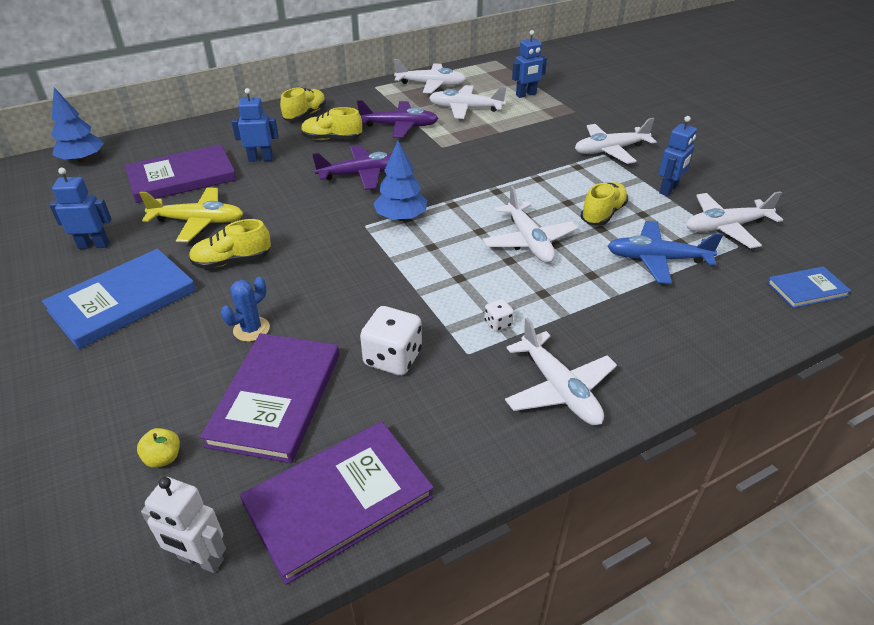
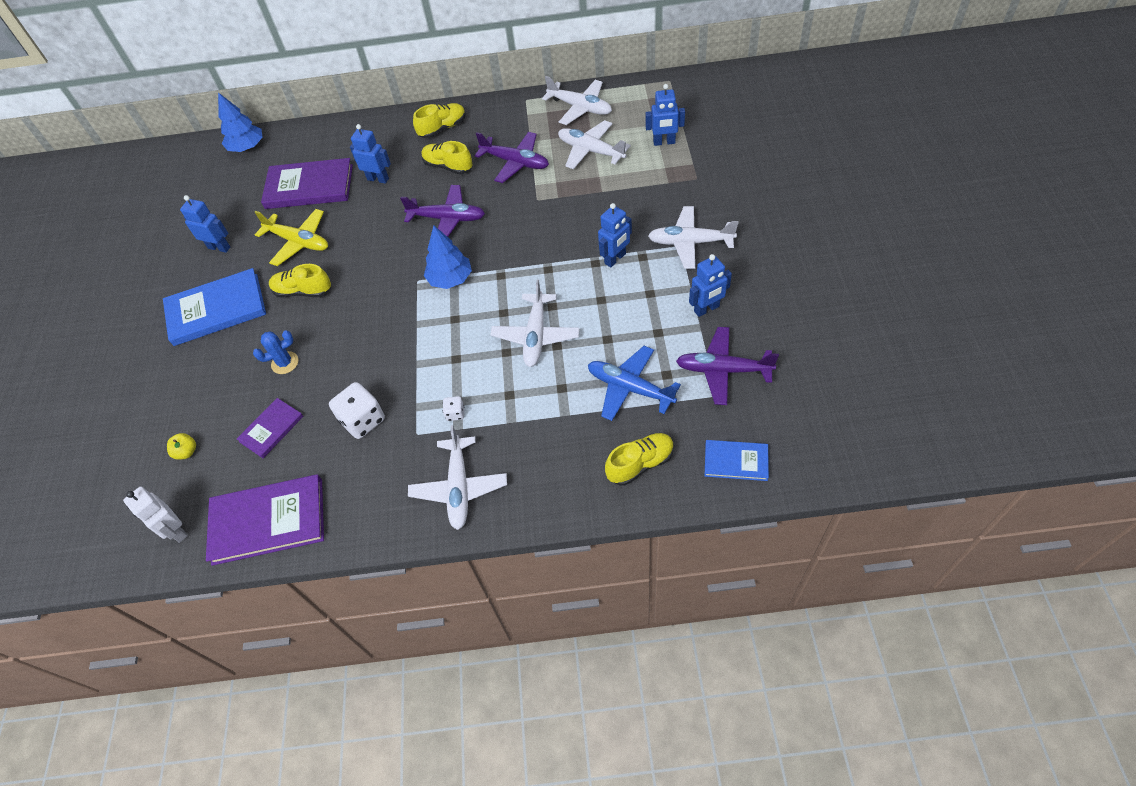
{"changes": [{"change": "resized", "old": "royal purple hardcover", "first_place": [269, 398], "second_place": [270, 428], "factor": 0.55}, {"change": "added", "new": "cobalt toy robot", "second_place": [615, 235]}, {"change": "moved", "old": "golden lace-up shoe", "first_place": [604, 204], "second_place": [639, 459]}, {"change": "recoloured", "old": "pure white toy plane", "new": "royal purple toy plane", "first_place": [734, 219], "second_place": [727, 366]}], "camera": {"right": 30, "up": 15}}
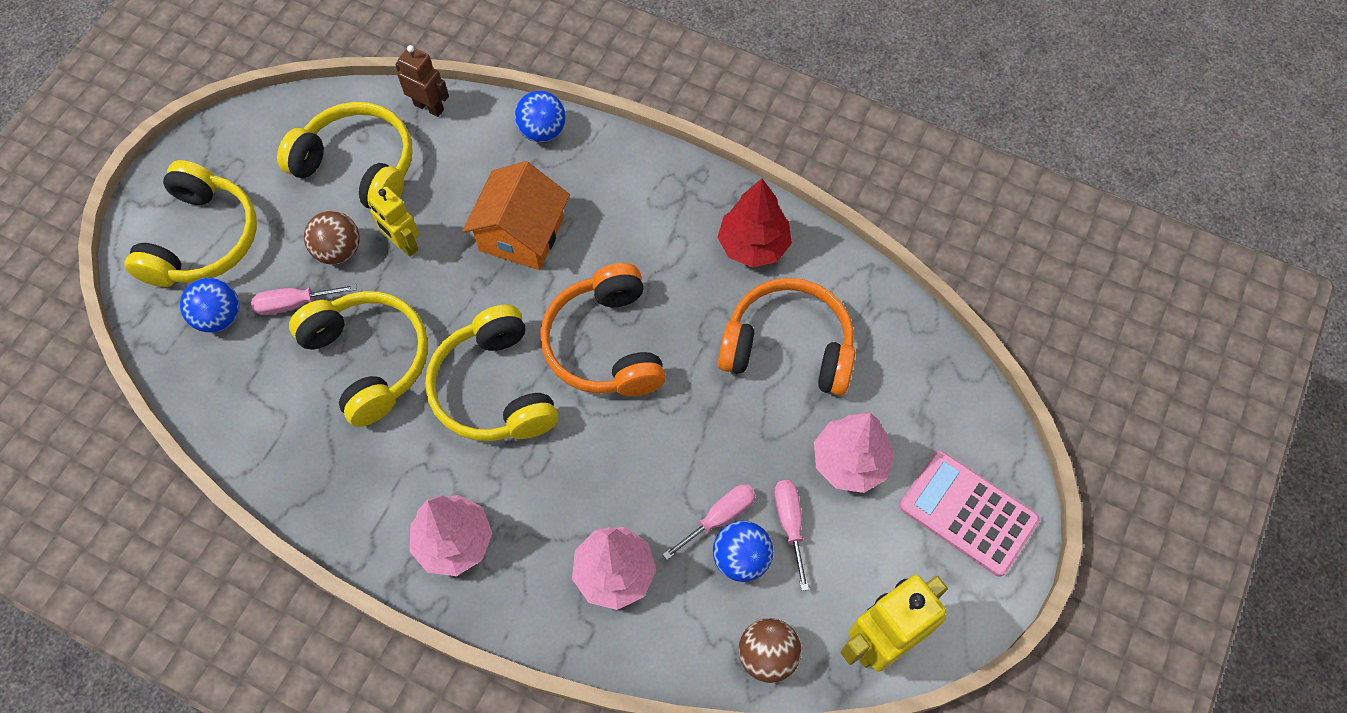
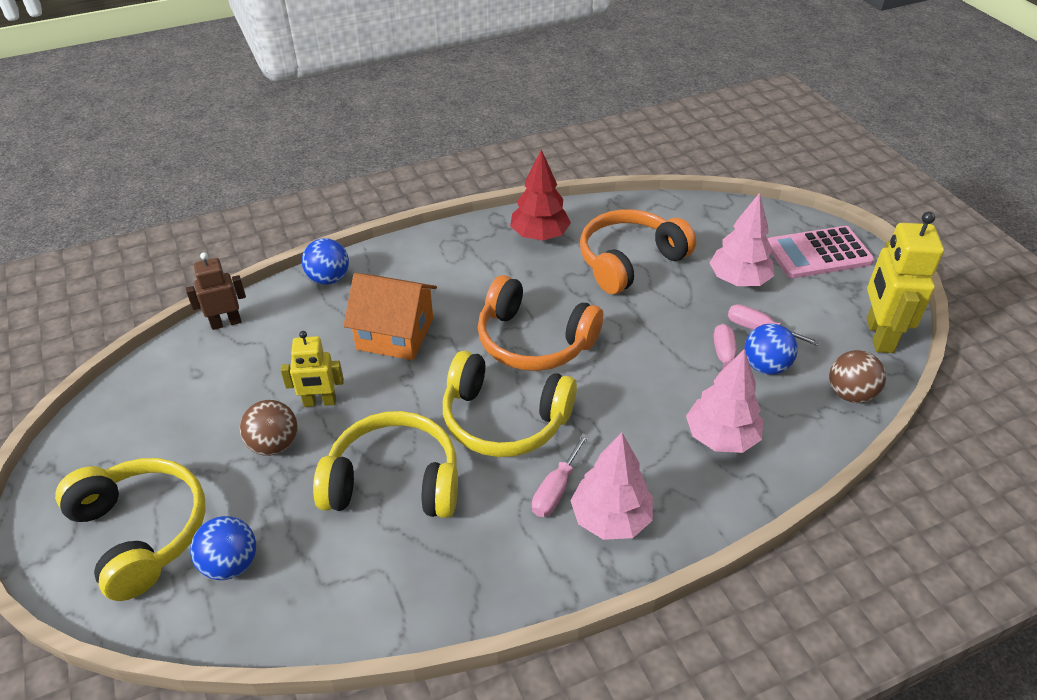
{"changes": [{"change": "turned", "old": "orange house", "first_place": [516, 215], "second_place": [390, 316], "degrees": -45}, {"change": "moved", "old": "rosy flat screwdriver", "first_place": [304, 299], "second_place": [560, 475]}, {"change": "removed", "old": "golden headset", "first_place": [345, 155]}], "camera": {"right": -50, "up": -20}}
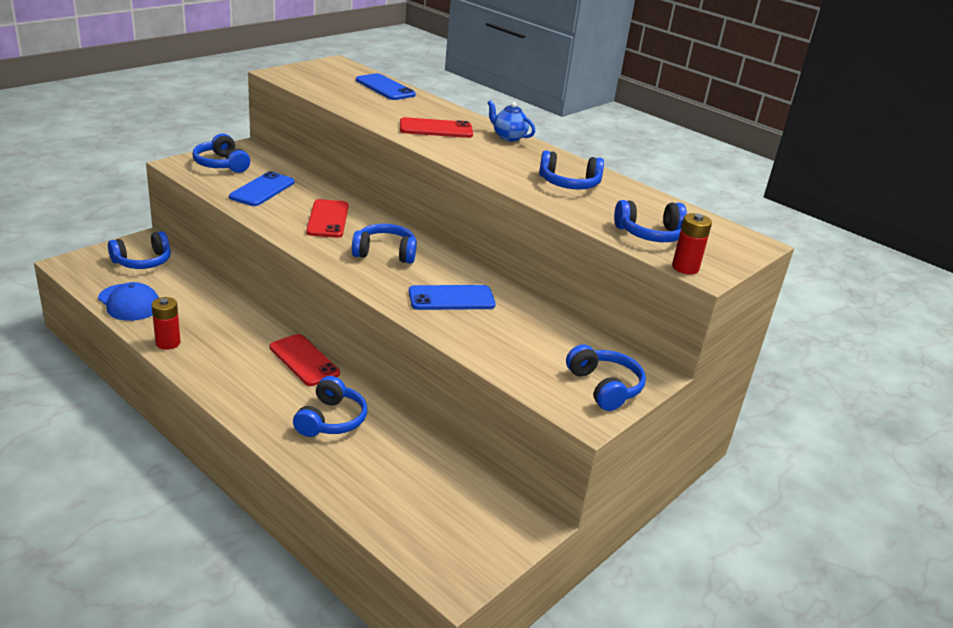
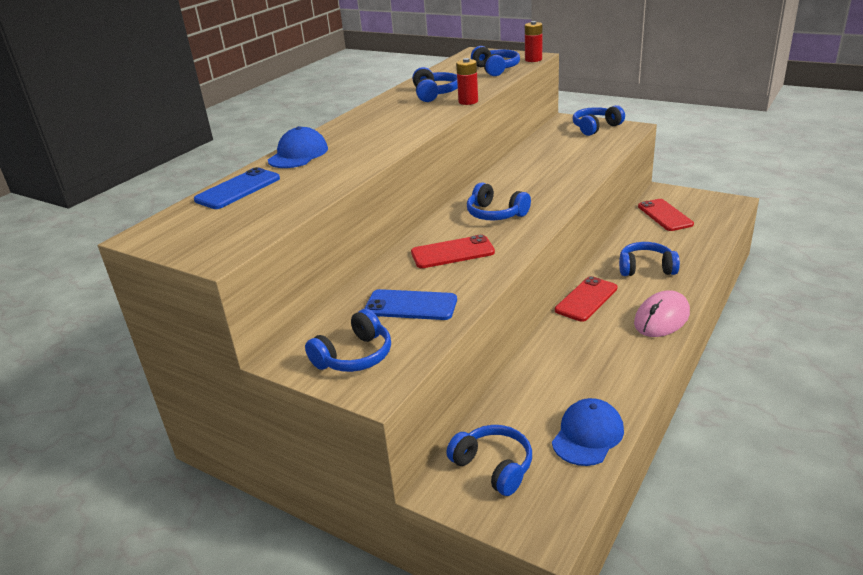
{"changes": [{"change": "added", "new": "cobalt cap", "second_place": [298, 147]}, {"change": "moved", "old": "crimson AA battery", "first_place": [166, 323], "second_place": [467, 81]}, {"change": "turned", "old": "cobalt headset", "first_place": [384, 244], "second_place": [499, 201], "degrees": -45}, {"change": "added", "new": "rosy computer mouse", "second_place": [662, 313]}, {"change": "moved", "old": "crimson phone", "first_place": [436, 127], "second_place": [666, 215]}, {"change": "removed", "old": "cobalt phone", "first_place": [452, 297]}, {"change": "removed", "old": "cobalt teapot", "first_place": [511, 121]}], "camera": {"right": -95, "up": 0}}
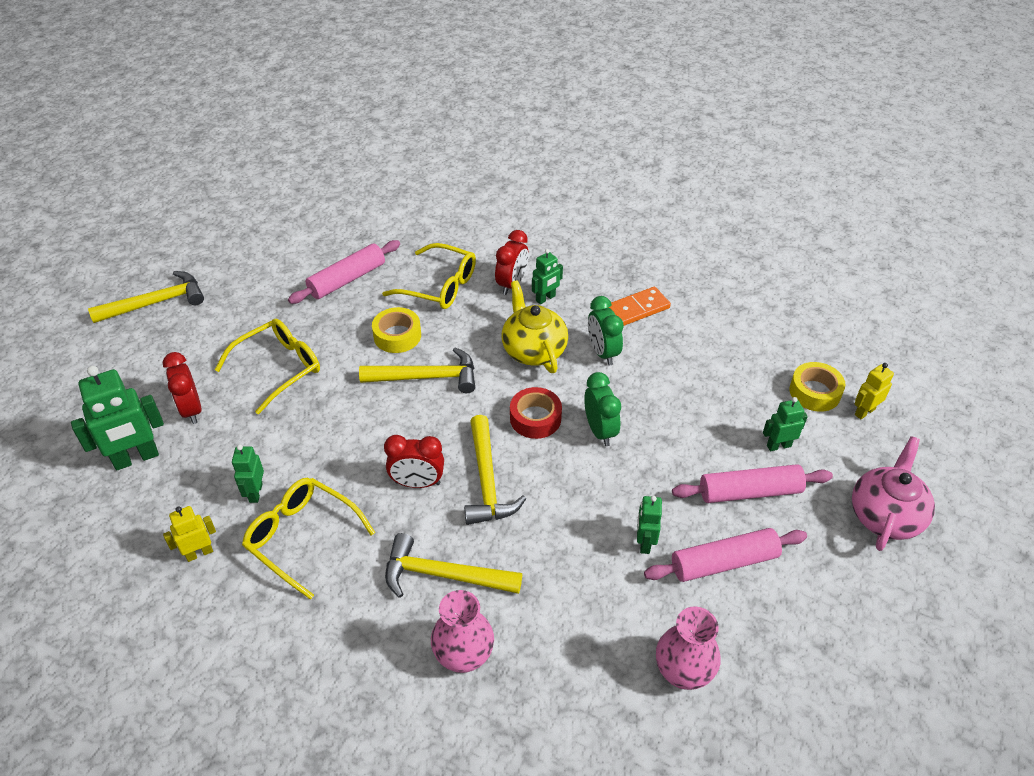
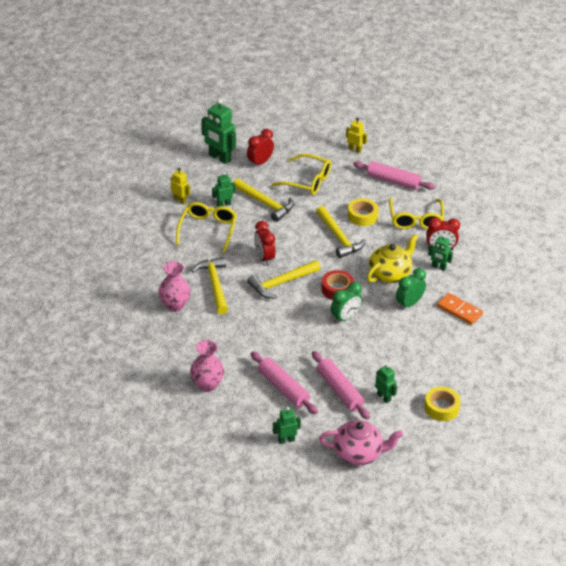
{"changes": [{"change": "moved", "old": "golden hammer", "first_place": [146, 297], "second_place": [264, 200]}, {"change": "moved", "old": "emerald toy robot", "first_place": [649, 525], "second_place": [287, 425]}, {"change": "moved", "old": "golden toy robot", "first_place": [874, 391], "second_place": [356, 135]}], "camera": {"right": 65, "up": -5}}
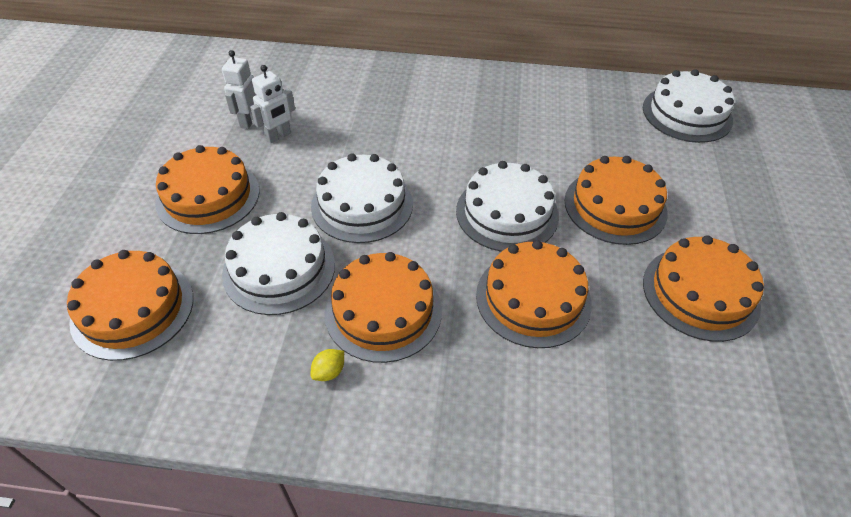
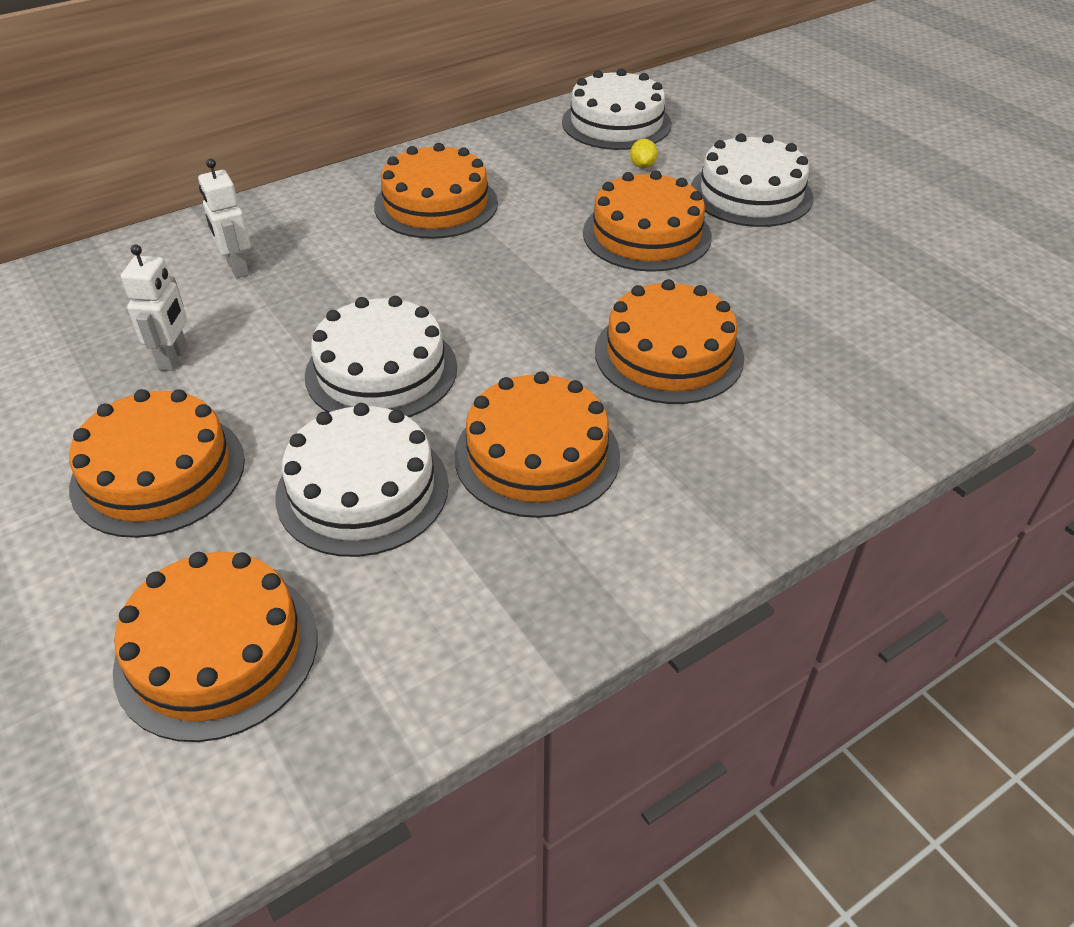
{"changes": [{"change": "moved", "old": "pure white toy robot", "first_place": [239, 89], "second_place": [224, 218]}, {"change": "moved", "old": "orange cake", "first_place": [703, 288], "second_place": [436, 191]}, {"change": "moved", "old": "golden toy lemon", "first_place": [327, 365], "second_place": [644, 153]}, {"change": "moved", "old": "pure white cake", "first_place": [507, 206], "second_place": [752, 180]}], "camera": {"right": -40, "up": -5}}
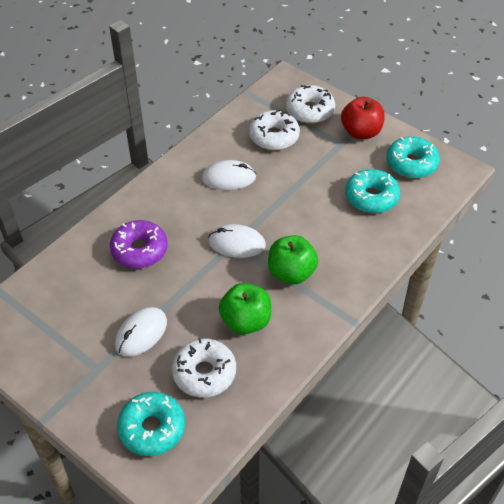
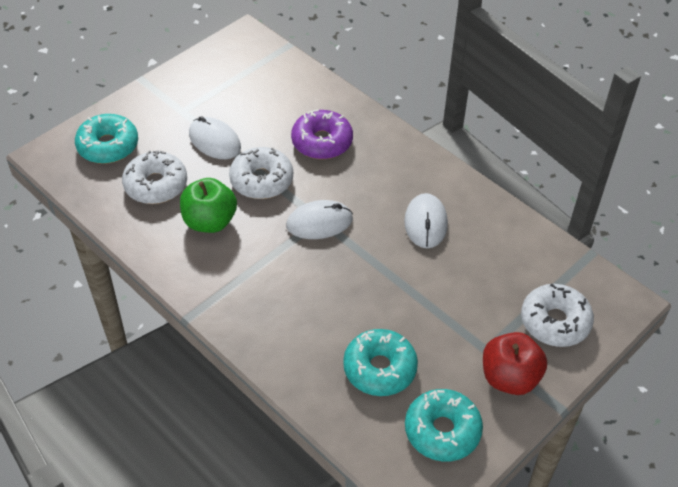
{"changes": [{"change": "moved", "old": "pure white doughnut", "first_place": [274, 129], "second_place": [261, 173]}, {"change": "turned", "old": "pure white computer mouse", "first_place": [237, 241], "second_place": [319, 219], "degrees": 60}, {"change": "removed", "old": "emerald apple", "first_place": [293, 259]}], "camera": {"right": 95, "up": 0}}
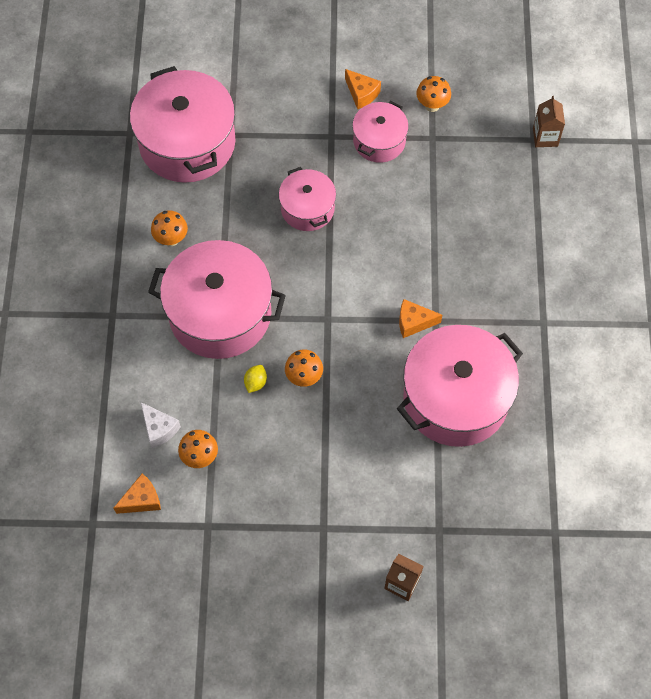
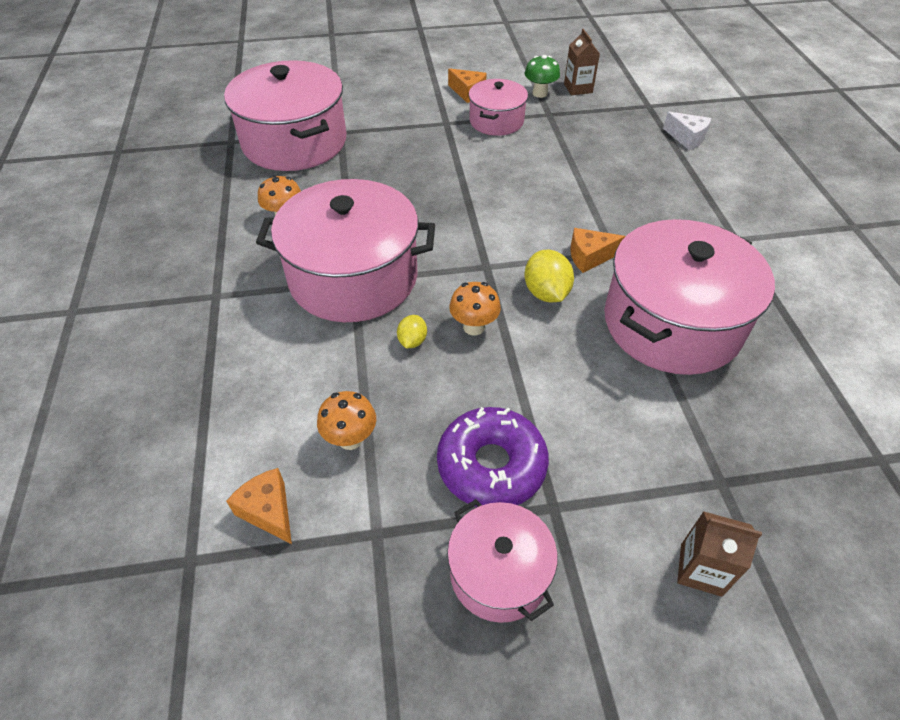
{"changes": [{"change": "turned", "old": "orange cheese", "first_place": [137, 494], "second_place": [259, 506], "degrees": -90}, {"change": "added", "new": "royal purple doughnut", "second_place": [493, 457]}, {"change": "moved", "old": "rosy pot", "first_place": [307, 199], "second_place": [502, 561]}, {"change": "recoloured", "old": "orange mushroom", "new": "emerald mushroom", "first_place": [433, 94], "second_place": [542, 76]}, {"change": "added", "new": "golden toy lemon", "second_place": [549, 276]}, {"change": "moved", "old": "dark brown juice carton", "first_place": [549, 121], "second_place": [582, 62]}, {"change": "moved", "old": "pure white cheese", "first_place": [161, 425], "second_place": [687, 131]}], "camera": {"right": -10, "up": -15}}
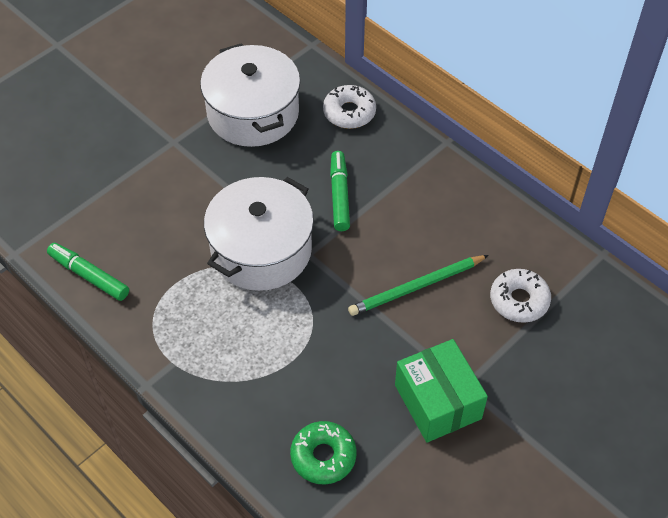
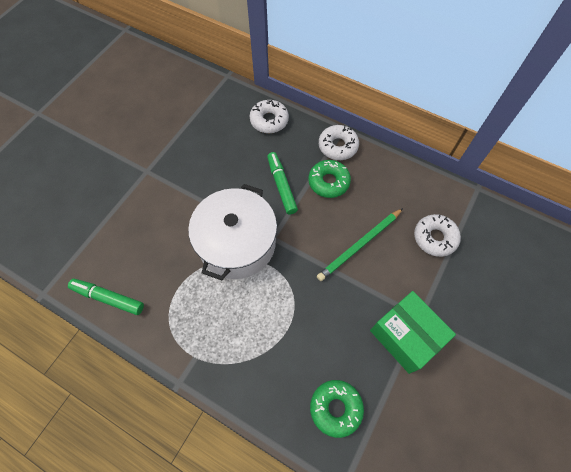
{"changes": [{"change": "added", "new": "emerald doughnut", "second_place": [329, 179]}, {"change": "added", "new": "pure white doughnut", "second_place": [339, 142]}, {"change": "removed", "old": "pure white pot", "first_place": [250, 95]}], "camera": {"right": -15, "up": 10}}
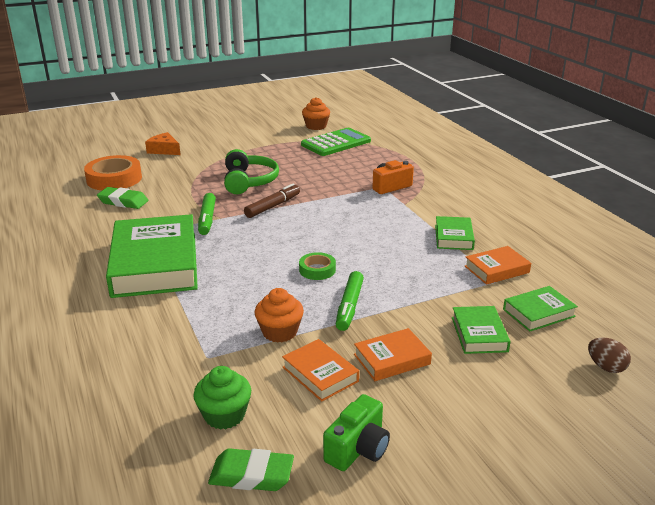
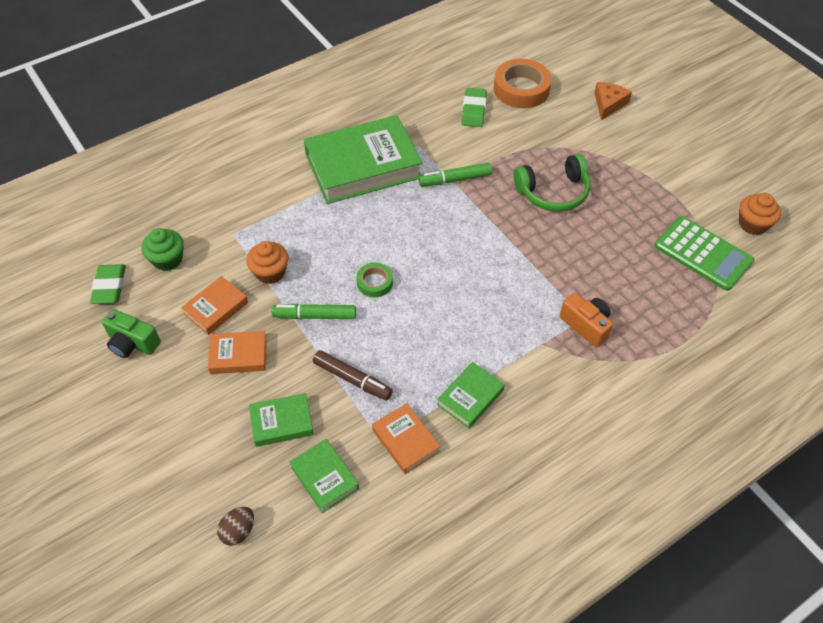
{"changes": [{"change": "turned", "old": "orange hardcover", "first_place": [393, 354], "second_place": [237, 352], "degrees": -60}, {"change": "moved", "old": "dark brown marker", "first_place": [272, 201], "second_place": [353, 375]}, {"change": "turned", "old": "emerald hardcover", "first_place": [455, 233], "second_place": [471, 395], "degrees": -45}], "camera": {"right": 80, "up": 25}}
